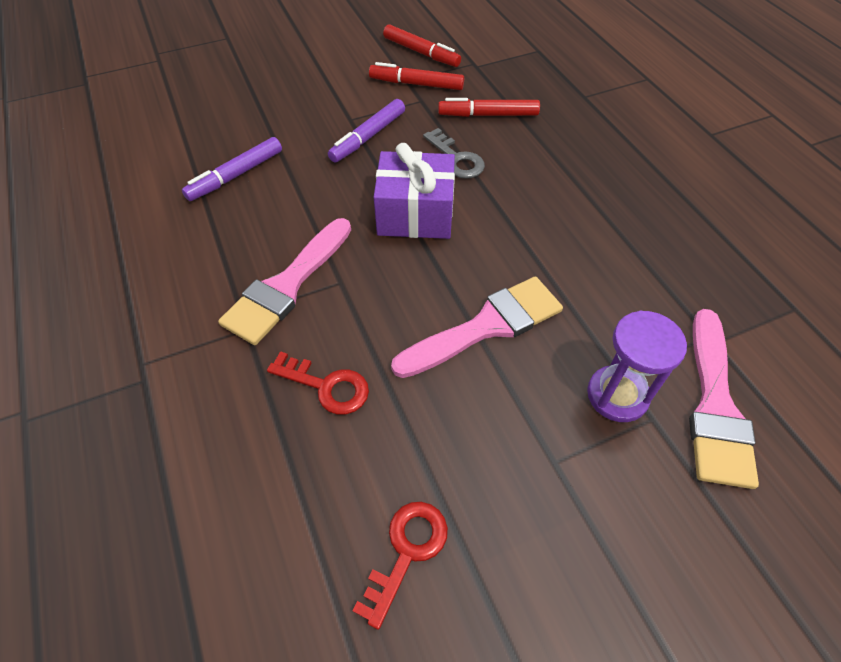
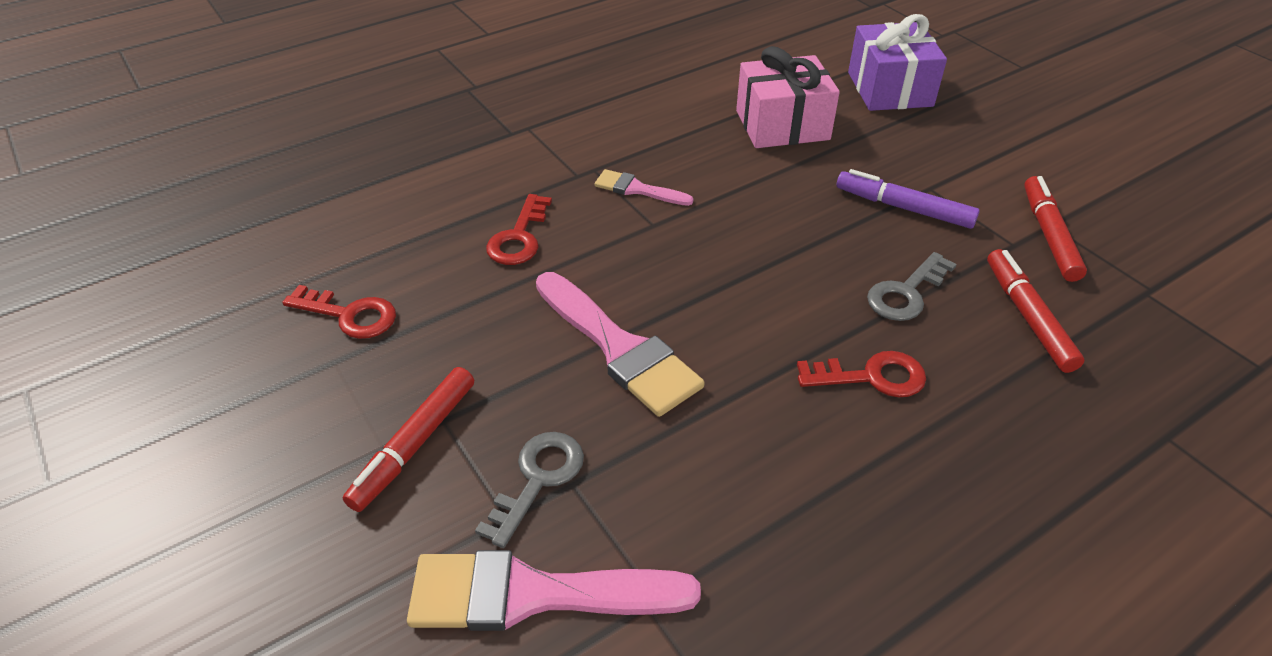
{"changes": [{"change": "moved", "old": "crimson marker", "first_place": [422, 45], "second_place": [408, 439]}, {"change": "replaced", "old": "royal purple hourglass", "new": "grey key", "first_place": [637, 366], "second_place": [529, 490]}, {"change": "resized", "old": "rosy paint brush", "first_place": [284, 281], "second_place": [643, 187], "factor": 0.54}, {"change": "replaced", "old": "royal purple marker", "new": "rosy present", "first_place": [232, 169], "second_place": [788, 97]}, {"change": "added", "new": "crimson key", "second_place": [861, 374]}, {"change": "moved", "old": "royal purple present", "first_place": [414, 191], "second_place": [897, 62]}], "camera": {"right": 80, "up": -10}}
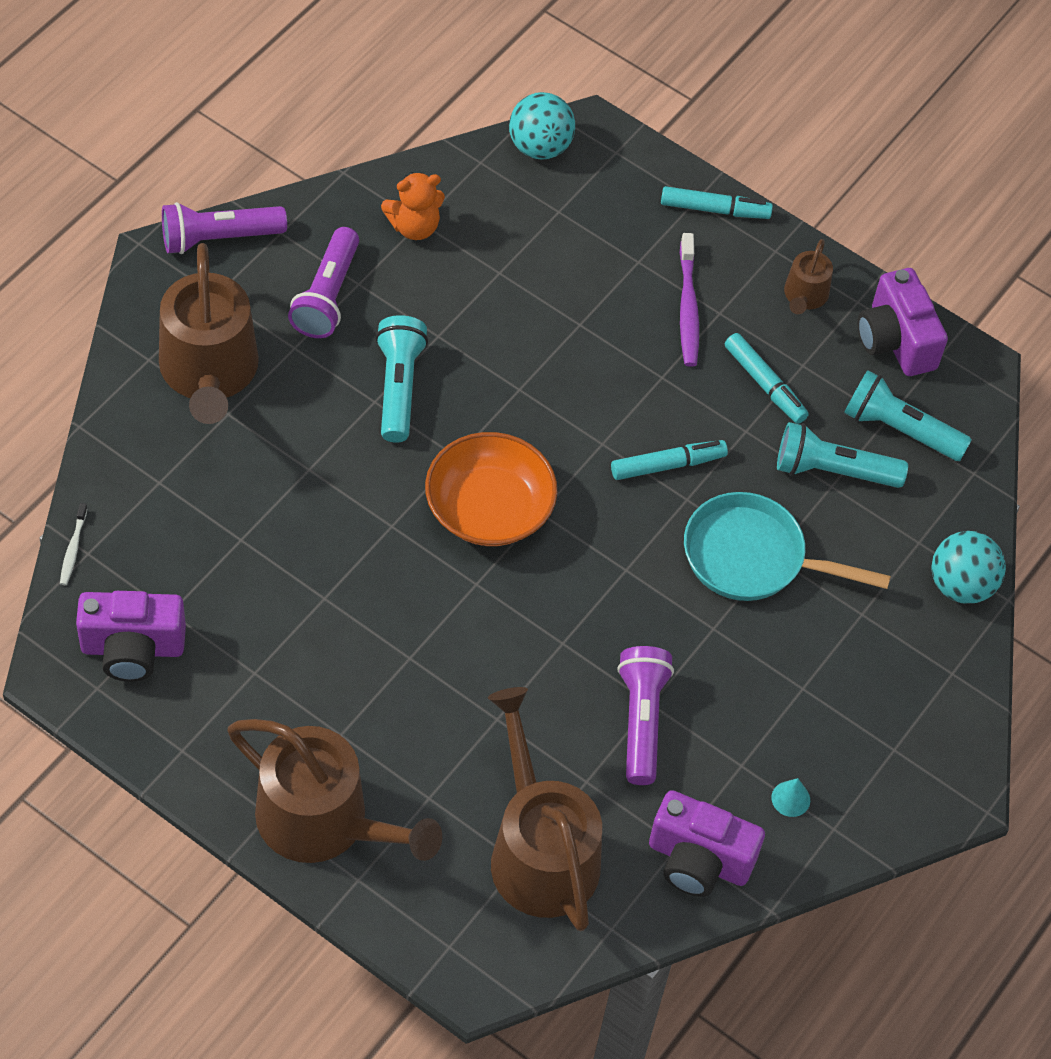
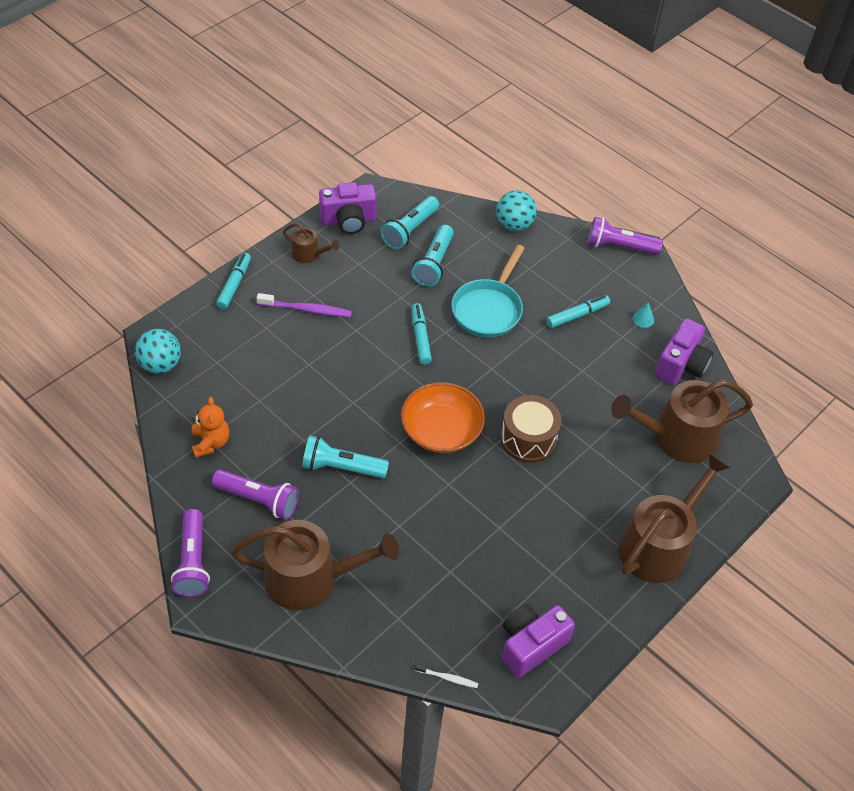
{"changes": [{"change": "added", "new": "dark brown toy drum", "second_place": [531, 429]}, {"change": "turned", "old": "royal purple photo camera", "first_place": [131, 636], "second_place": [538, 641], "degrees": -135}, {"change": "moved", "old": "turquoise marker", "first_place": [767, 378], "second_place": [578, 311]}, {"change": "moved", "old": "royal purple flashlight", "first_place": [645, 715], "second_place": [625, 236]}], "camera": {"right": -80, "up": -5}}
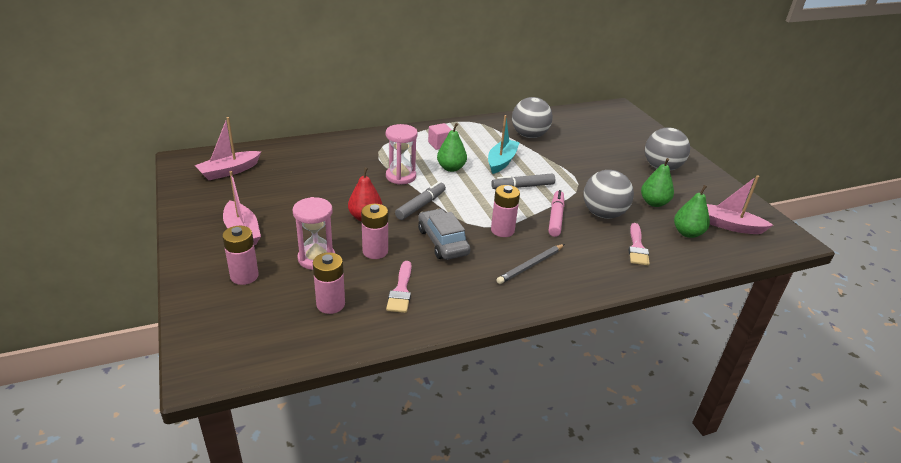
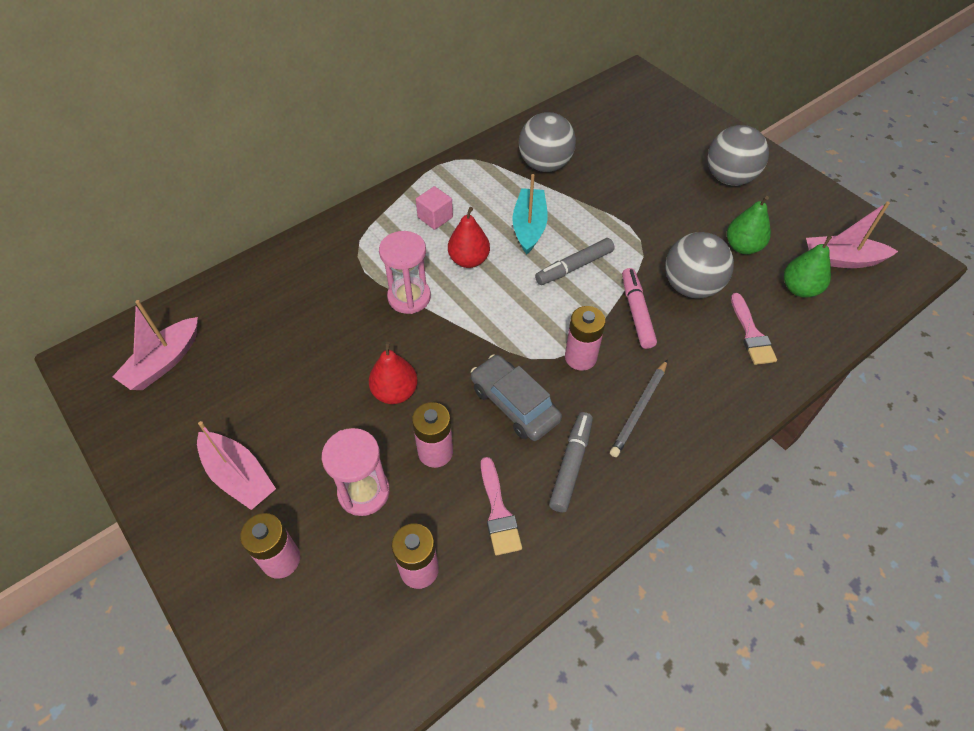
{"changes": [{"change": "recoloured", "old": "emerald toy pear", "new": "crimson toy pear", "first_place": [452, 147], "second_place": [469, 237]}, {"change": "moved", "old": "grey marker", "first_place": [420, 200], "second_place": [571, 462]}], "camera": {"right": -15, "up": 20}}
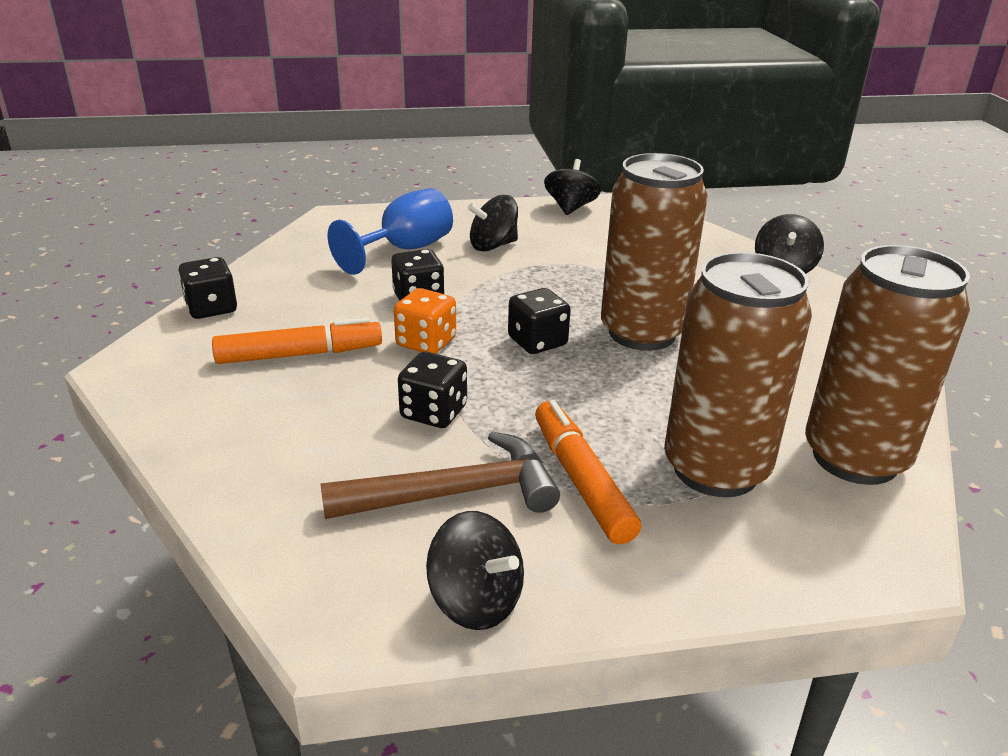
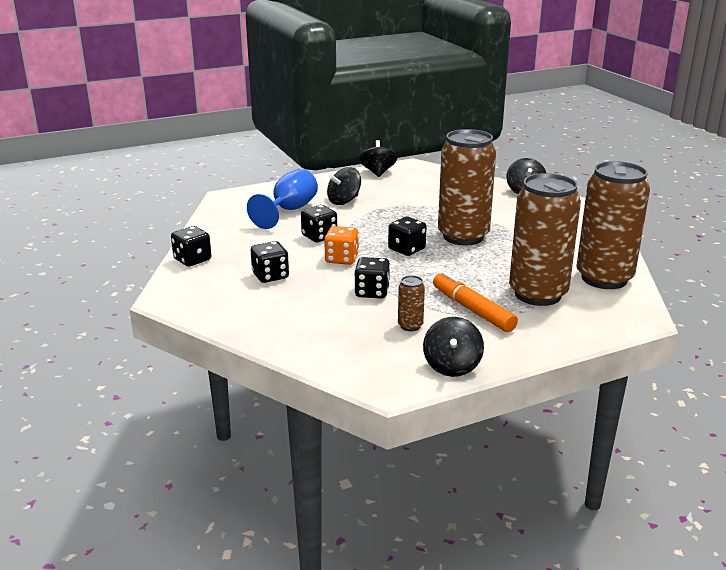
{"changes": [{"change": "replaced", "old": "orange marker", "new": "black game die", "first_place": [297, 340], "second_place": [270, 262]}, {"change": "replaced", "old": "dark brown hammer", "new": "dark brown soda can", "first_place": [440, 475], "second_place": [411, 303]}, {"change": "turned", "old": "black spinning top", "first_place": [475, 570], "second_place": [453, 347], "degrees": 75}], "camera": {"right": -15, "up": -5}}
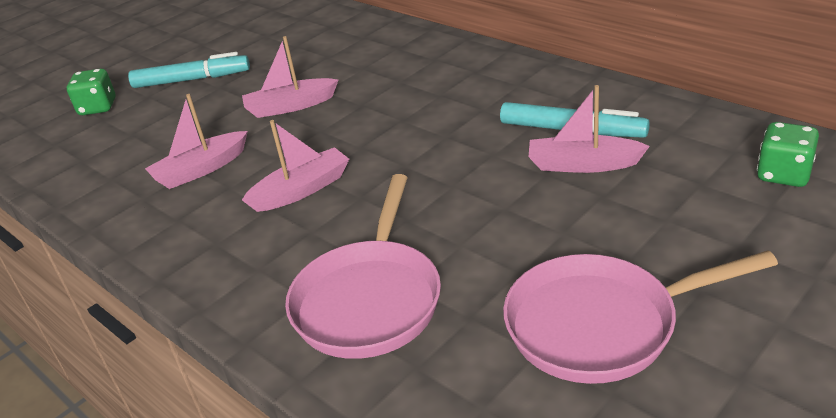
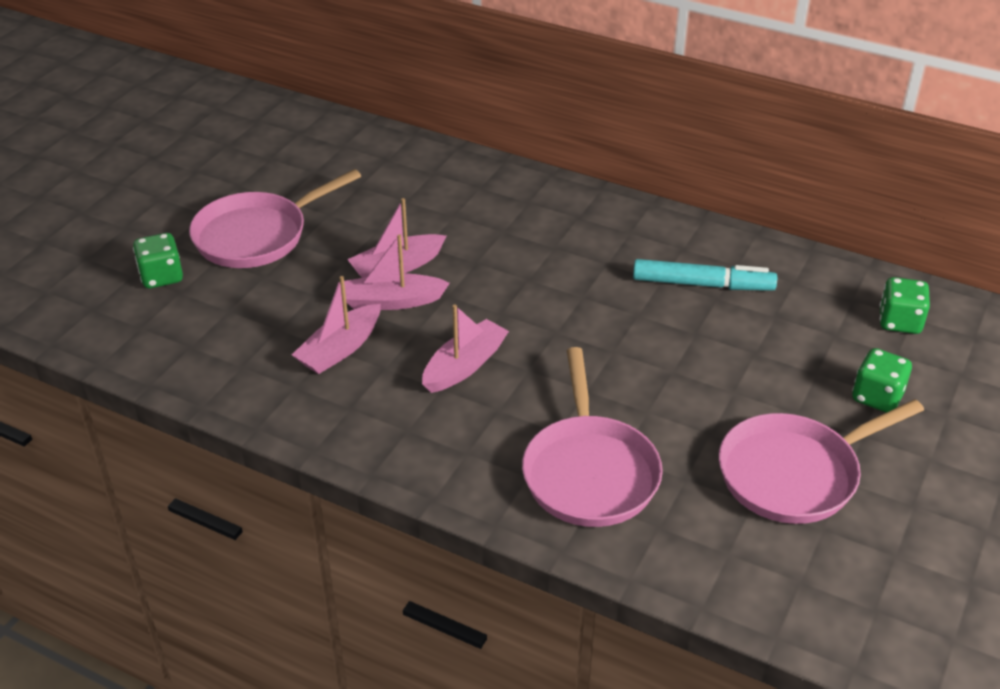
{"changes": [{"change": "replaced", "old": "turquoise marker", "new": "rosy frying pan", "first_place": [189, 70], "second_place": [275, 218]}, {"change": "moved", "old": "rosy sailboat", "first_place": [589, 129], "second_place": [397, 272]}, {"change": "added", "new": "emerald game die", "second_place": [882, 380]}], "camera": {"right": -20, "up": 5}}
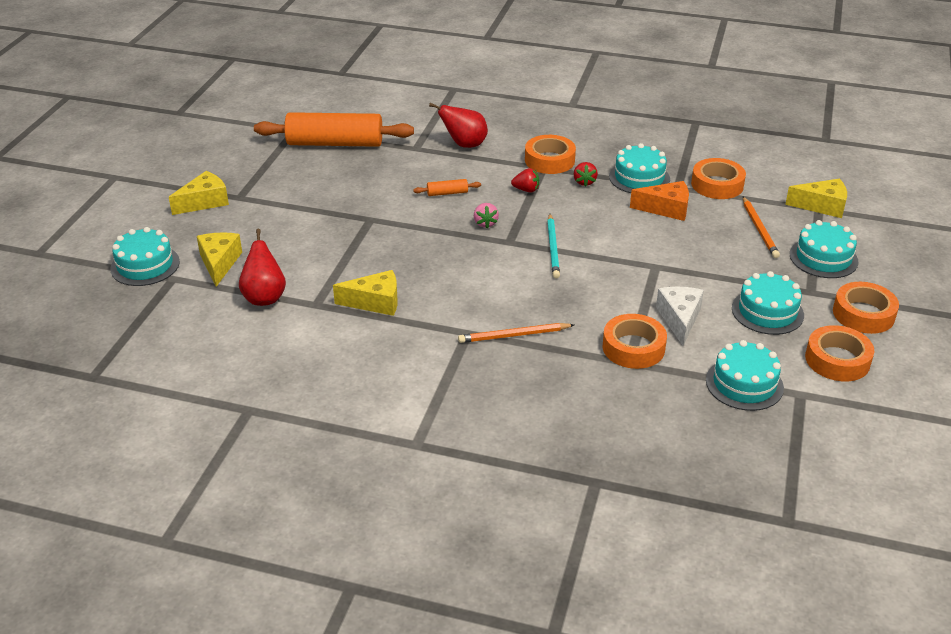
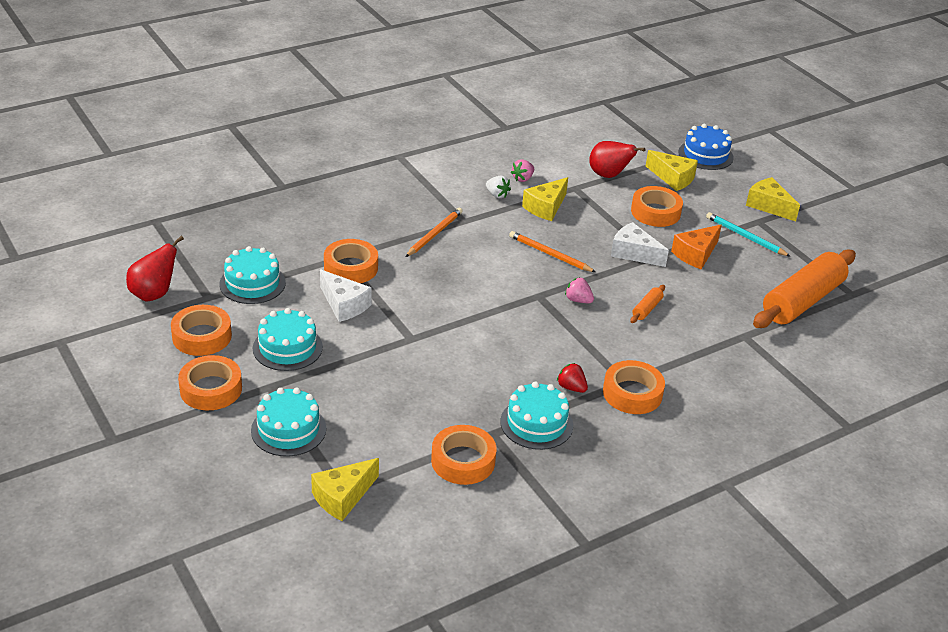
{"changes": [{"change": "moved", "old": "crimson toy pear", "first_place": [458, 125], "second_place": [155, 269]}, {"change": "added", "new": "pure white toy strawberry", "second_place": [498, 187]}, {"change": "moved", "old": "orange lead pencil", "first_place": [761, 227], "second_place": [552, 251]}, {"change": "added", "new": "rosy toy strawberry", "second_place": [522, 170]}, {"change": "added", "new": "pure white cheese", "second_place": [640, 244]}, {"change": "added", "new": "orange tape", "second_place": [657, 206]}, {"change": "moved", "old": "orange cheese", "first_place": [659, 201], "second_place": [696, 247]}, {"change": "recoloured", "old": "turquoise cake", "new": "cobalt cake", "first_place": [145, 256], "second_place": [706, 147]}, {"change": "moved", "old": "turquoise lead pencil", "first_place": [553, 246], "second_place": [748, 234]}, {"change": "turned", "old": "golden cheese", "first_place": [199, 193], "second_place": [773, 199], "degrees": 135}, {"change": "removed", "old": "crimson toy strawberry", "first_place": [525, 180]}], "camera": {"right": 130, "up": 0}}
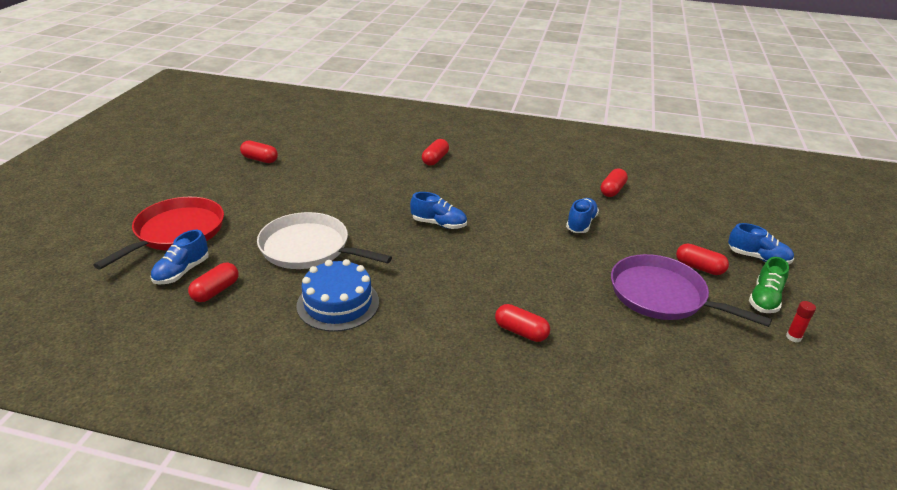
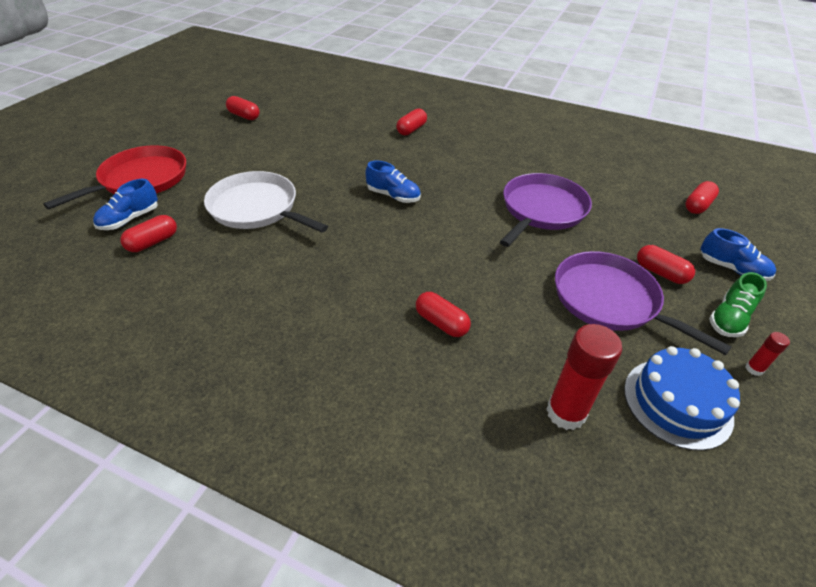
{"changes": [{"change": "replaced", "old": "cobalt lace-up shoe", "new": "royal purple frying pan", "first_place": [582, 215], "second_place": [546, 210]}, {"change": "added", "new": "crimson glue stick", "second_place": [584, 377]}, {"change": "moved", "old": "cobalt cake", "first_place": [337, 295], "second_place": [682, 398]}, {"change": "moved", "old": "crimson pill", "first_place": [614, 182], "second_place": [702, 197]}], "camera": {"right": 10, "up": 10}}
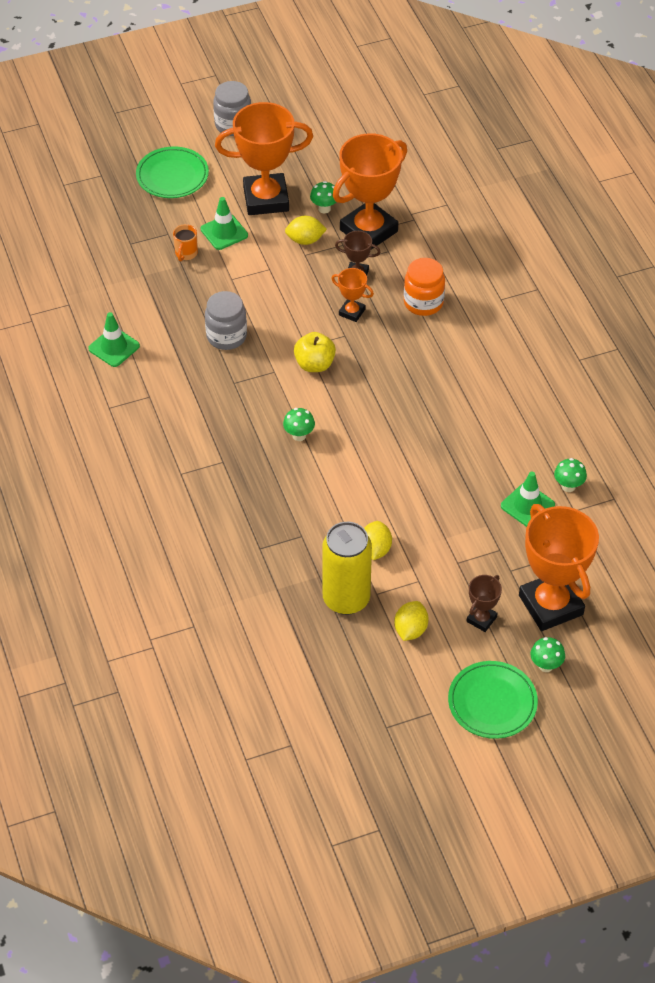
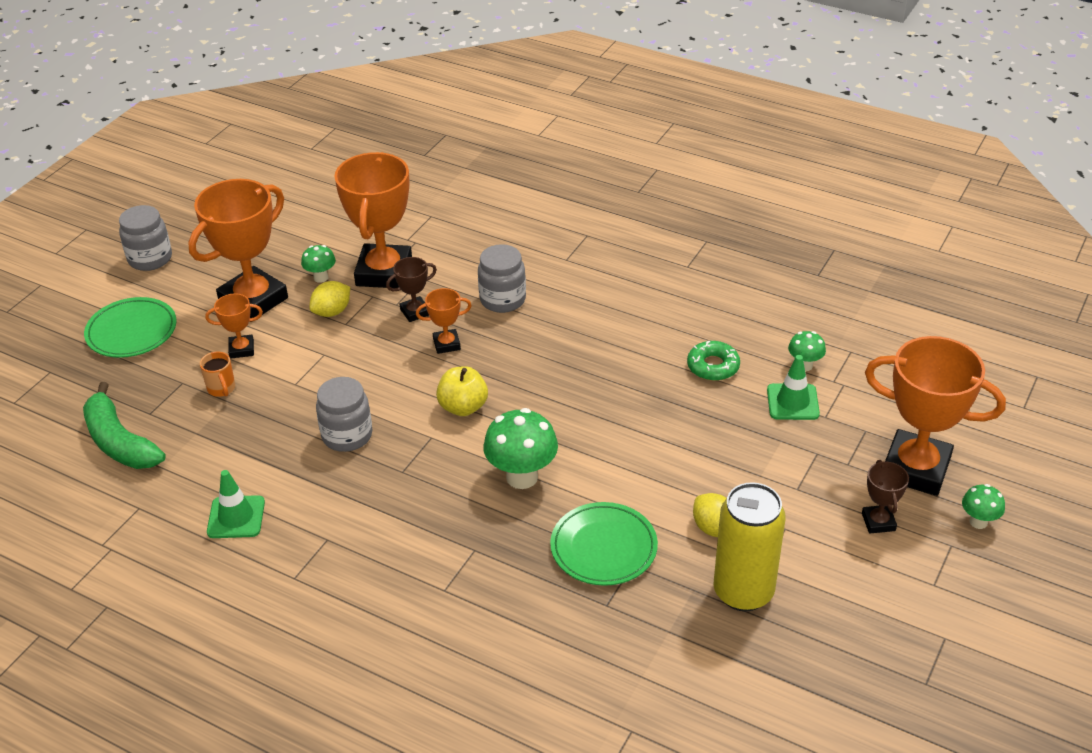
{"changes": [{"change": "added", "new": "emerald banana fruit", "second_place": [124, 425]}, {"change": "replaced", "old": "emerald safety cone", "new": "orange prize cup", "first_place": [224, 223], "second_place": [234, 326]}, {"change": "recoloured", "old": "orange jar", "new": "grey jar", "first_place": [424, 287], "second_place": [502, 278]}, {"change": "resized", "old": "emerald mushroom", "first_place": [299, 424], "second_place": [520, 448], "factor": 1.84}, {"change": "moved", "old": "emerald flat dish", "first_place": [493, 700], "second_place": [604, 544]}, {"change": "added", "new": "emerald doughnut", "second_place": [713, 361]}, {"change": "removed", "old": "golden toy lemon", "first_place": [411, 621]}], "camera": {"right": -40, "up": -10}}
